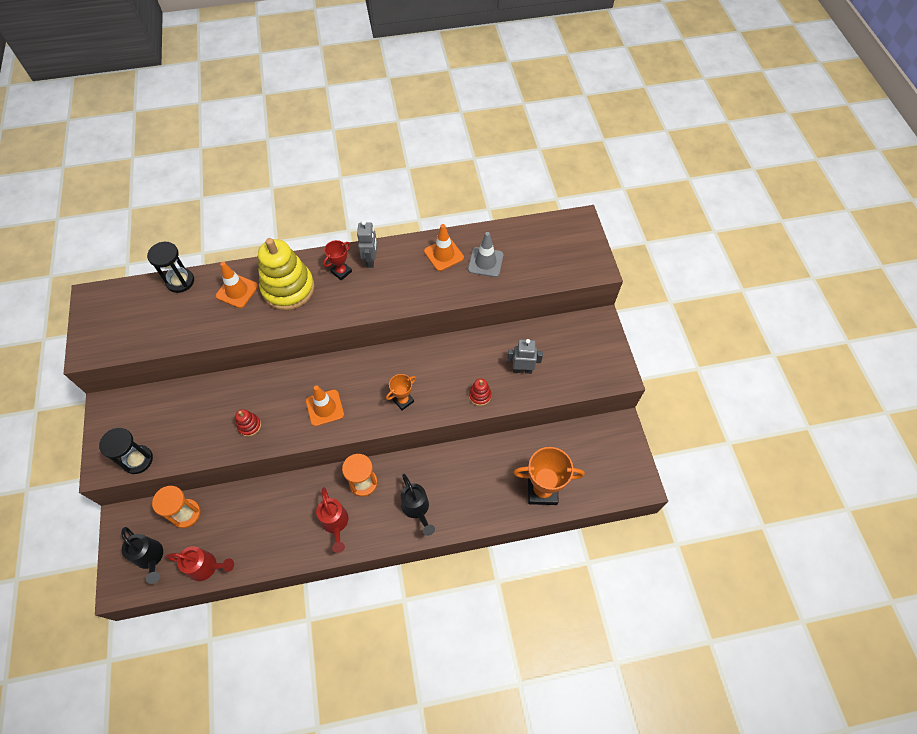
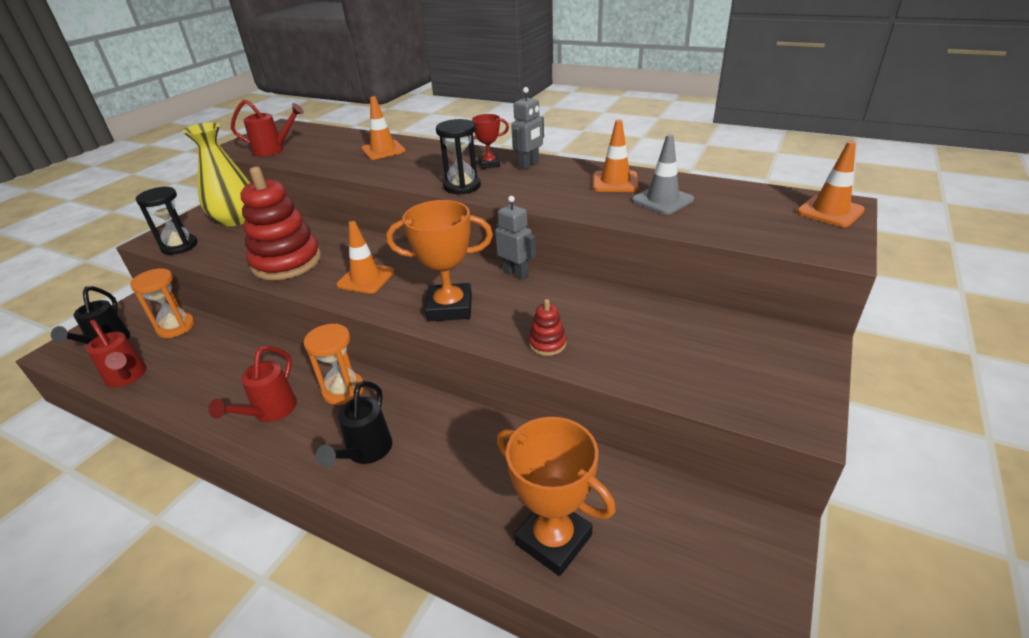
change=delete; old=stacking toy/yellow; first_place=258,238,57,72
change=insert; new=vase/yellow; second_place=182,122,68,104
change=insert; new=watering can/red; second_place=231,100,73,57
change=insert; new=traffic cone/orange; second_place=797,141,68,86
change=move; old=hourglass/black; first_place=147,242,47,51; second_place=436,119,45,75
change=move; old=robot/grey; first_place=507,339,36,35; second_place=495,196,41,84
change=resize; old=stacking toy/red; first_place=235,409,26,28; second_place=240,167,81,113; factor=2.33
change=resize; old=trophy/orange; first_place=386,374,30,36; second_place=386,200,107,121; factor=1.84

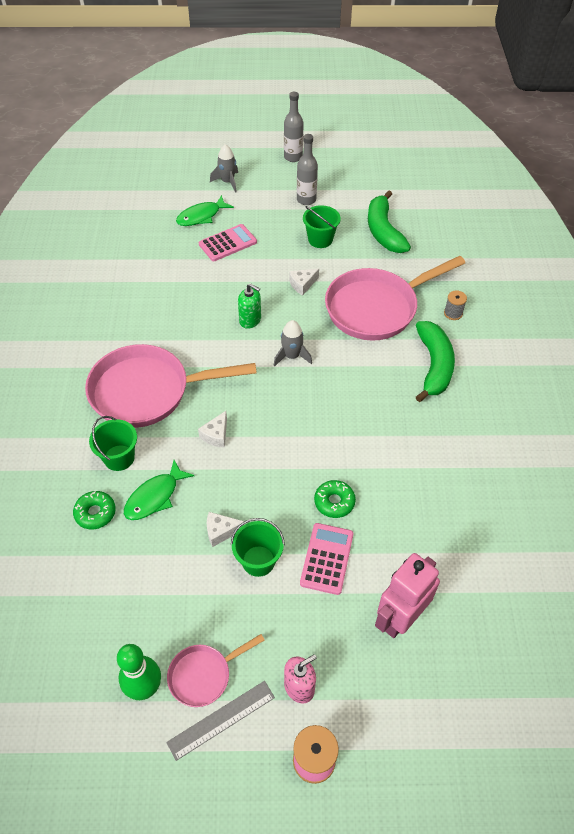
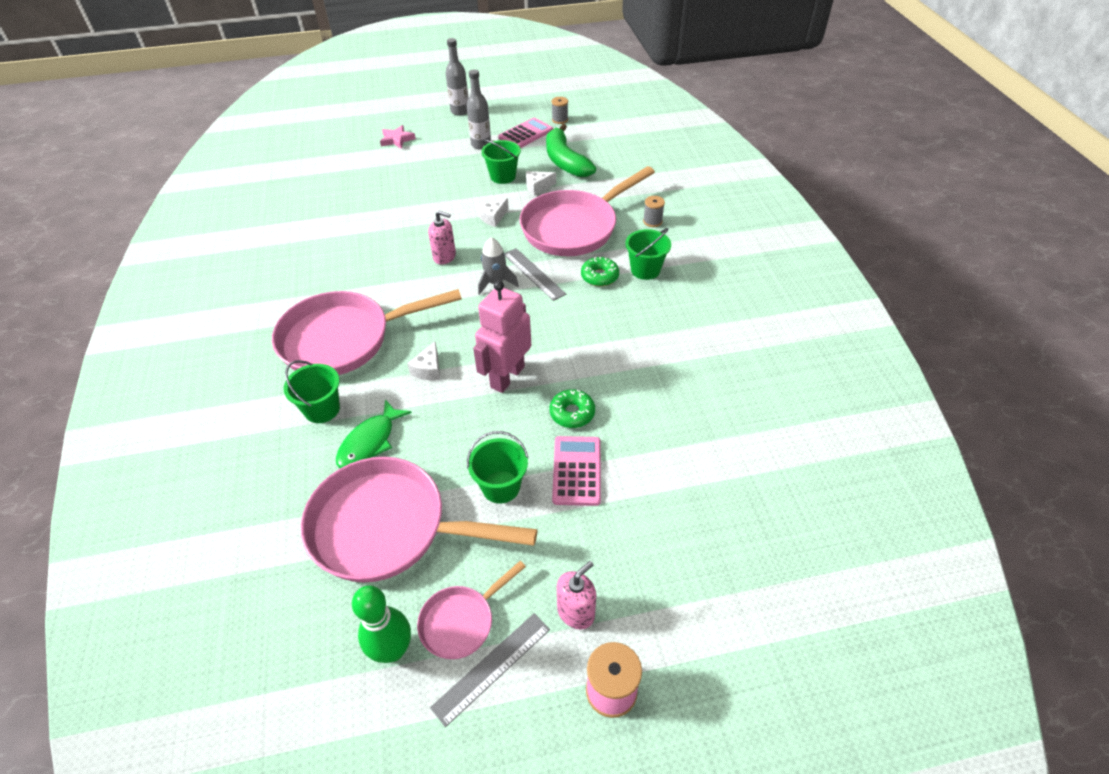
change=delete; old=fish/green; first_place=176,195,58,31
change=insert; new=pan/pink; second_place=301,457,236,126
change=insert; new=ruler/grey; second_place=504,248,62,53
change=insert; new=spool/grey; second_place=552,97,16,27
change=move; old=donut/green; first_place=73,491,43,38; second_place=581,256,38,30
change=move; old=calculator/pink; first_place=199,224,58,37; second_place=499,118,54,30
change=move; old=cheese/white; first_place=207,512,38,35; second_place=526,171,30,25
change=move; old=robot/pink; first_place=375,553,65,85; second_place=473,280,58,113
change=replace; old=rocket/grey; new=star/pink; first_place=210,144,28,49; second_place=380,125,36,24
change=replace; old=banana/green; new=bucket/green; first_place=416,321,39,81; second_place=625,228,46,52
change=recolor; old=soap dispenser/green; new=soap dispenser/pink; first_place=238,283,23,46; second_place=428,211,28,54

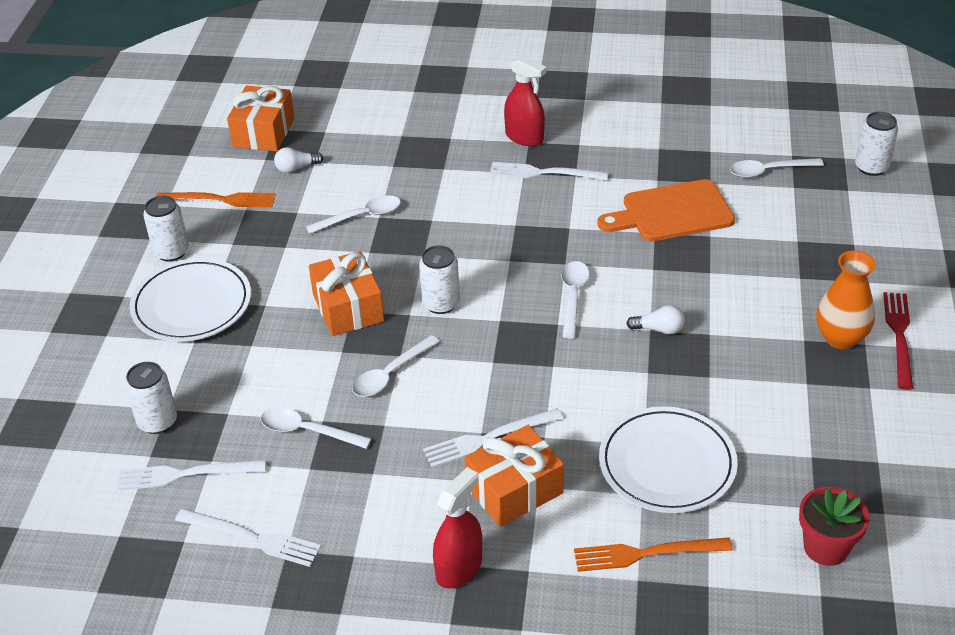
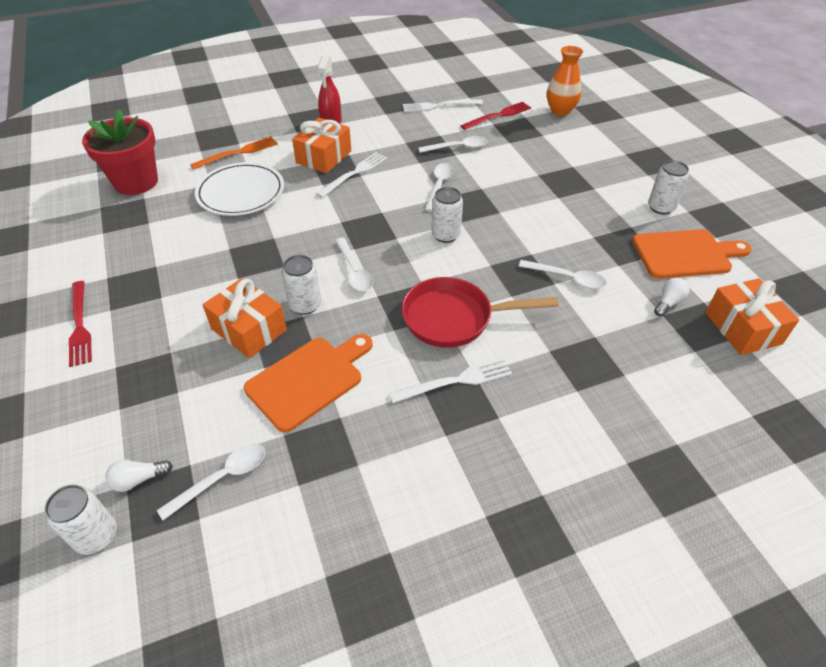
change=delete; old=plate/white; first_place=129,258,122,84
change=delete; old=spray bottle/red; first_place=504,55,42,91
change=insert; new=pan/red; second_place=401,277,158,71
change=move; old=can/white; first_place=125,362,52,72; second_place=282,255,39,60
change=move; old=gift/orange; first_place=309,251,75,85; second_place=203,278,84,80
change=move; old=light bulb/white; first_place=626,305,59,30; second_place=106,460,67,32
change=move; old=vase/orange; first_place=816,250,60,99; second_place=547,46,36,70
change=replace; old=fork/orange; new=cutting board/orange; first_place=156,192,120,15; second_place=632,229,119,50
change=recolor; old=fork/white; new=fork/red; first_place=117,460,149,30; second_place=461,102,70,28
change=rotate; old=spoon/white; first_place=306,195,95,39; second_place=518,260,89,29; degrees=-105
change=resize; old=flower pot/red; first_place=799,487,70,79; second_place=82,109,76,86; factor=1.62

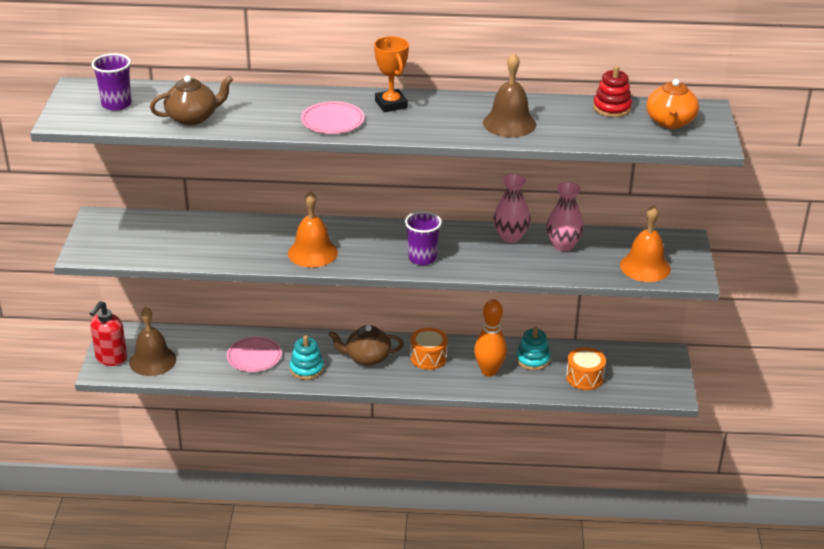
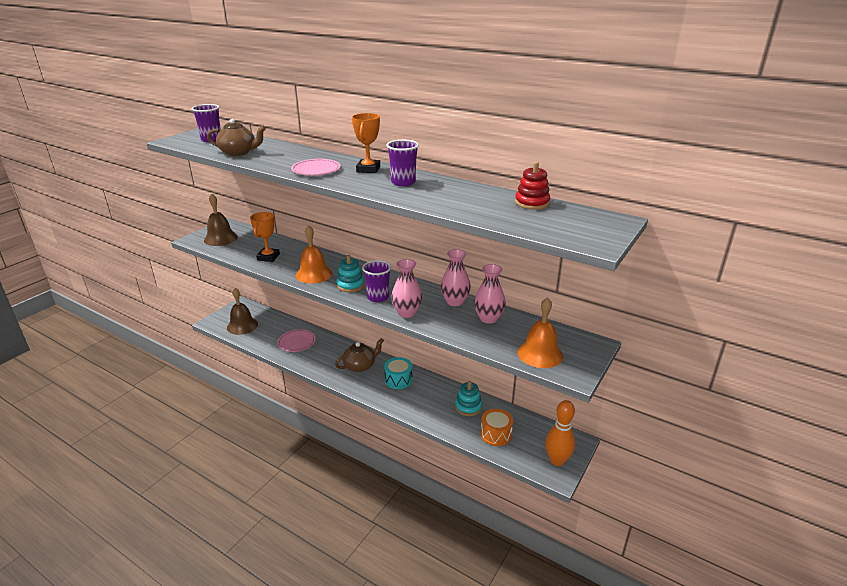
change=delete; old=soap dispenser/red; first_place=89,301,38,65
change=delete; old=teapot/orange; first_place=646,79,53,50
change=insert; new=trophy/orange; second_place=250,212,30,50
change=insert; new=cup/purple; second_place=386,140,33,46
change=insert; new=vase/pink; second_place=391,259,31,59
change=move; old=stacking toy/turquoise; first_place=290,335,34,45; second_place=336,255,29,37
change=move; old=bowling pin/orange; first_place=474,299,33,78; second_place=545,400,30,66
change=move; old=bell/brown; first_place=483,53,53,84; second_place=204,194,34,52
change=recolor; old=drum/orange; new=drum/turquoise; first_place=410,328,38,42; second_place=384,357,28,32
change=rotate; old=teapot/brown; first_place=329,325,75,41; second_place=335,338,49,34; degrees=120

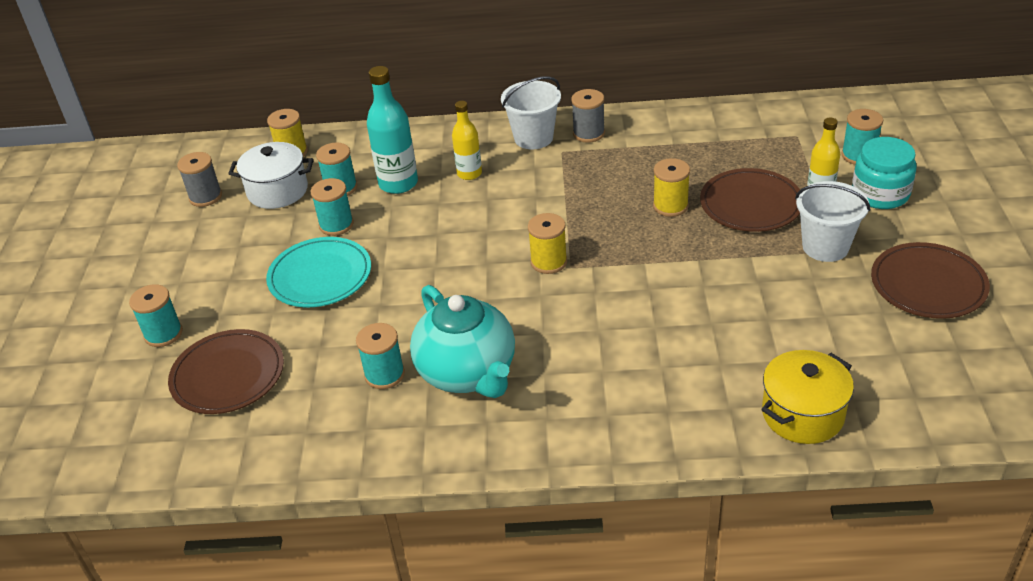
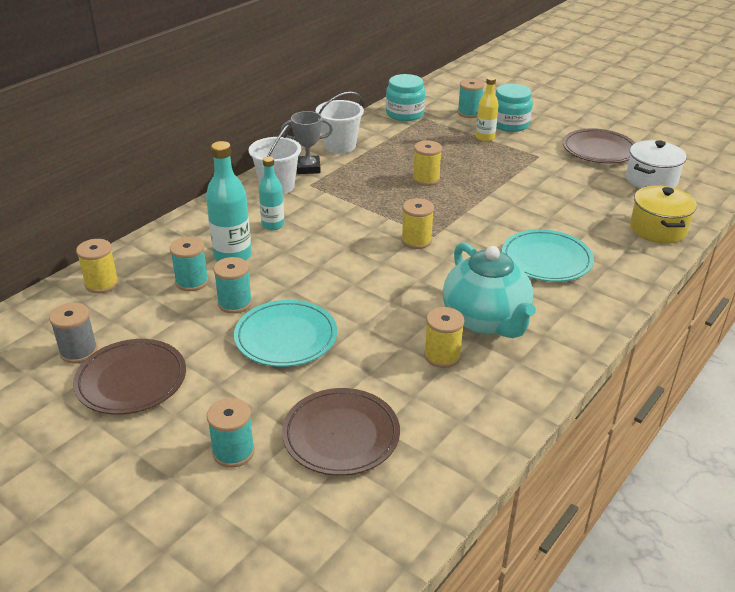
change=insert; new=jar/turquoise; second_place=386,74,39,47
change=insert; new=plate/turquoise; second_place=502,229,92,53
change=move; old=pot/white; first_place=228,142,86,67; second_place=626,140,61,49
change=move; old=plate/brown; first_place=700,168,100,64; second_place=73,339,113,76
change=move; old=bucket/white; first_place=795,181,75,81; second_place=316,92,48,61
change=replace; old=spool/grey; new=trophy/grey; first_place=571,89,34,54; second_place=281,111,52,63
change=recolor; old=spool/turquoise; new=spool/yellow; first_place=356,323,49,66; second_place=424,307,40,61
change=recolor; old=bottle/yellow; new=bottle/turquoise; first_place=452,101,30,79; second_place=259,157,25,73
change=rotate; old=teapot/turquoise; first_place=410,285,105,113; second_place=443,242,93,96; degrees=60

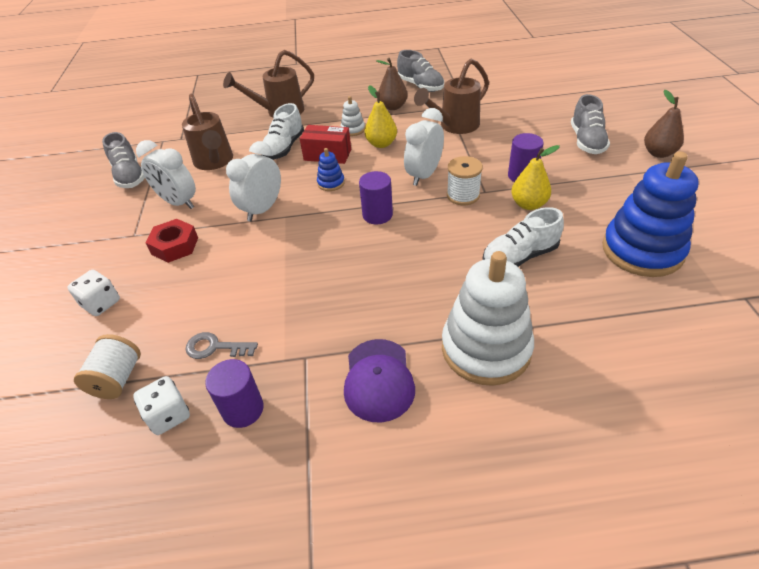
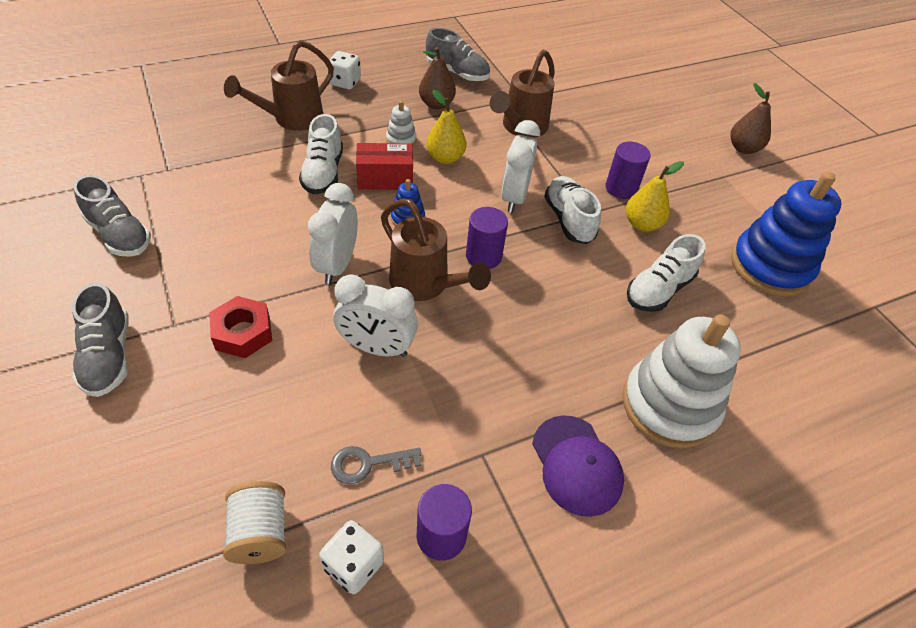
change=move; old=dice/white; first_place=67,270,53,46; second_place=327,51,34,39
change=move; old=clock/white; first_place=136,140,60,69; second_place=334,274,84,83
change=move; old=watering can/brown; first_place=182,94,51,76; second_place=381,199,110,102
change=move; old=shoe/grey; first_place=571,94,39,60; second_place=72,283,57,114
change=replace; old=spool/white; new=shoe/white; first_place=447,156,36,49; second_place=544,176,57,68

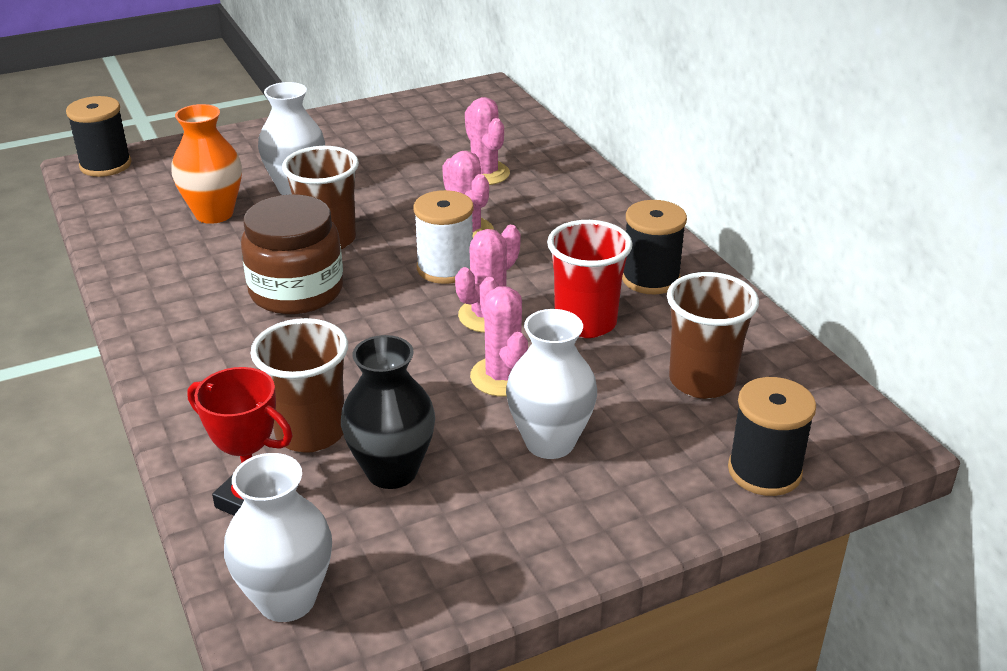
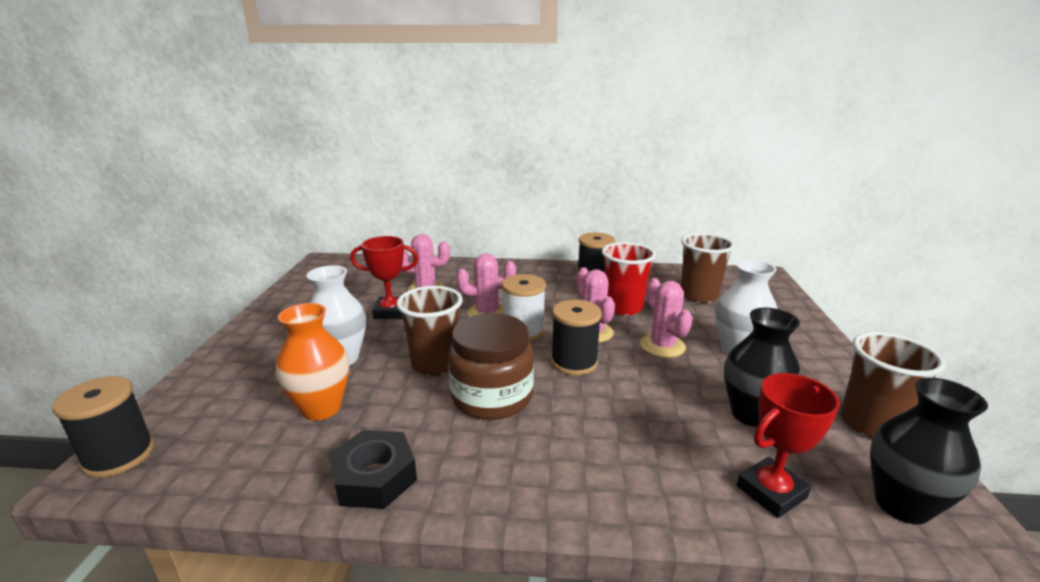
change=insert; new=nut/black; second_place=329,430,88,79
change=insert; new=trophy/red; second_place=350,236,69,83
change=move; old=cup/brown; first_place=250,318,98,135; second_place=841,332,105,106
change=move; old=spool/black; first_place=728,377,88,119; second_place=551,300,51,75
change=recolor; old=vase/white; new=vase/black; first_place=224,453,108,169; second_place=870,378,118,147
change=rotate; old=cactus/pink; first_place=470,277,58,120; second_place=640,278,53,80; degrees=60

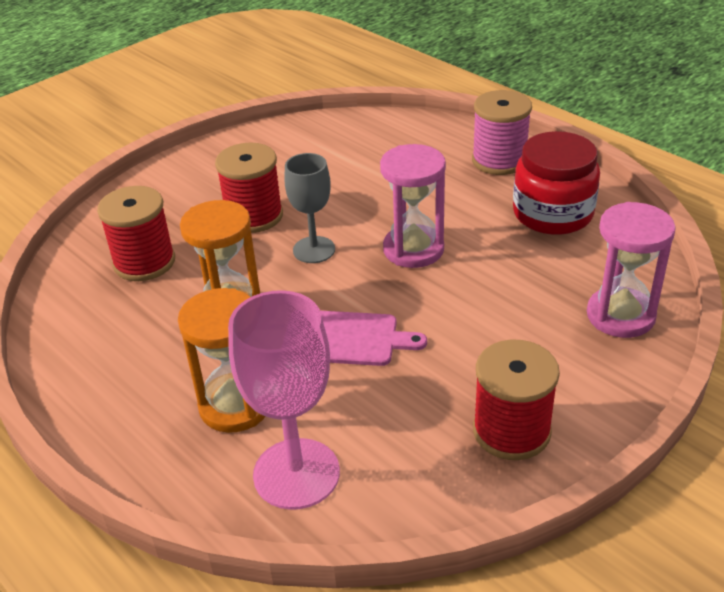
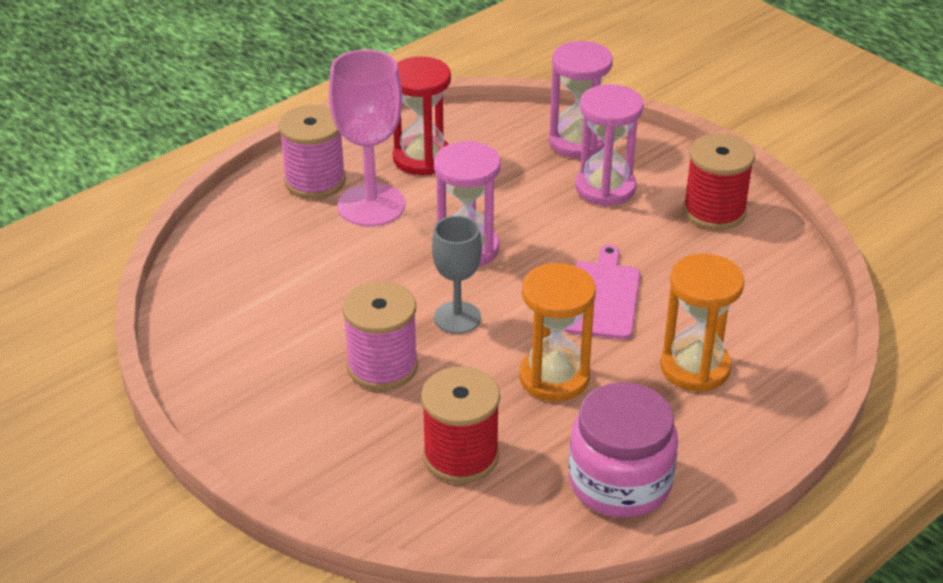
change=insert; new=jar/pink; second_place=569,382,109,136
change=insert; new=hourglass/pink; second_place=575,84,69,122
change=move; old=goblet/pink; first_place=228,290,112,220; second_place=329,49,76,178
change=replace; old=jar/red; new=hourglass/red; first_place=513,131,87,104; second_place=393,57,58,118
change=recolor; old=spool/red; new=spool/pink; first_place=215,143,68,90; second_place=342,281,76,109

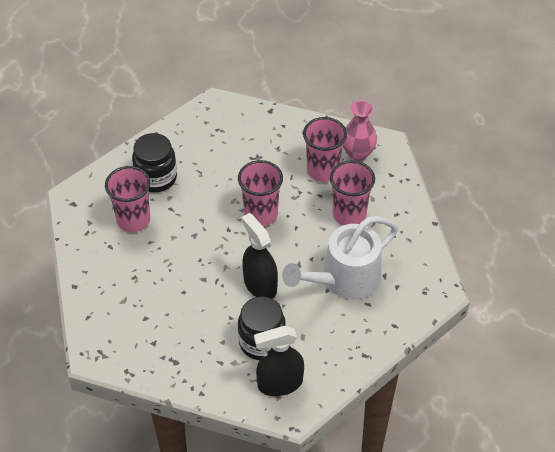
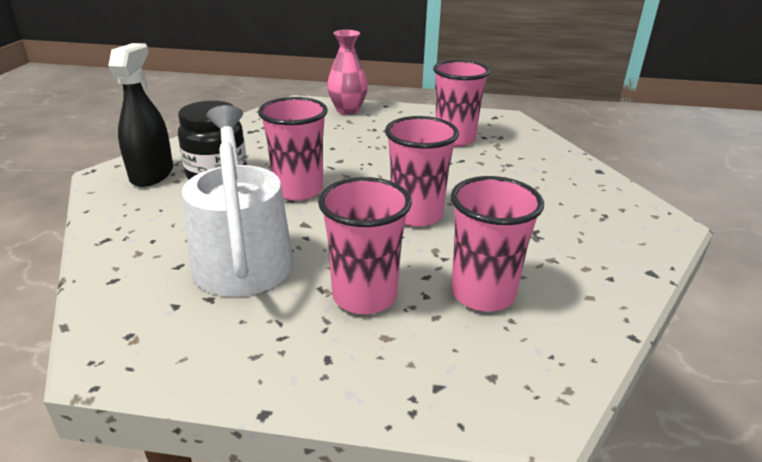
change=delete; old=jar/black; first_place=132,133,45,60
change=move; old=vase/pink; first_place=343,100,34,61; second_place=327,30,41,85
change=replace; old=spray bottle/black; new=cup/pink; first_place=241,213,37,86; second_place=258,97,70,104

